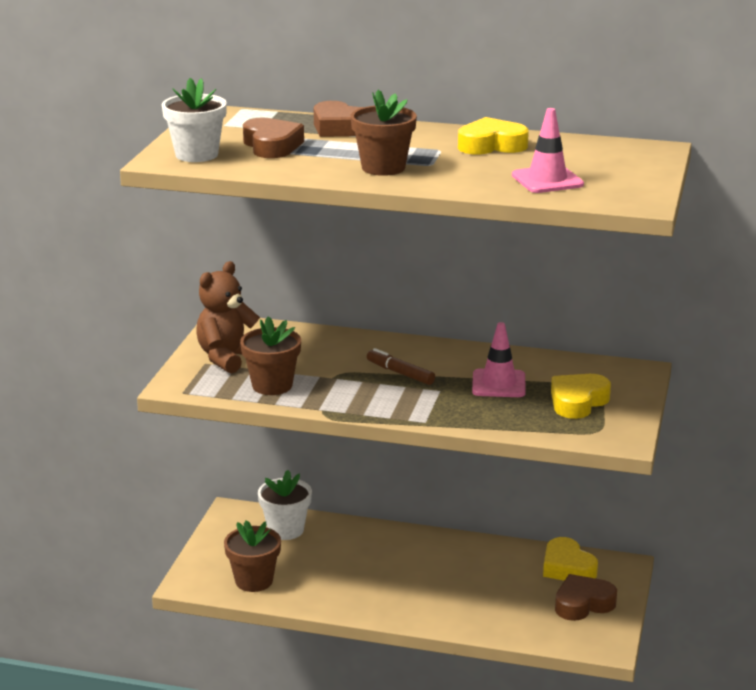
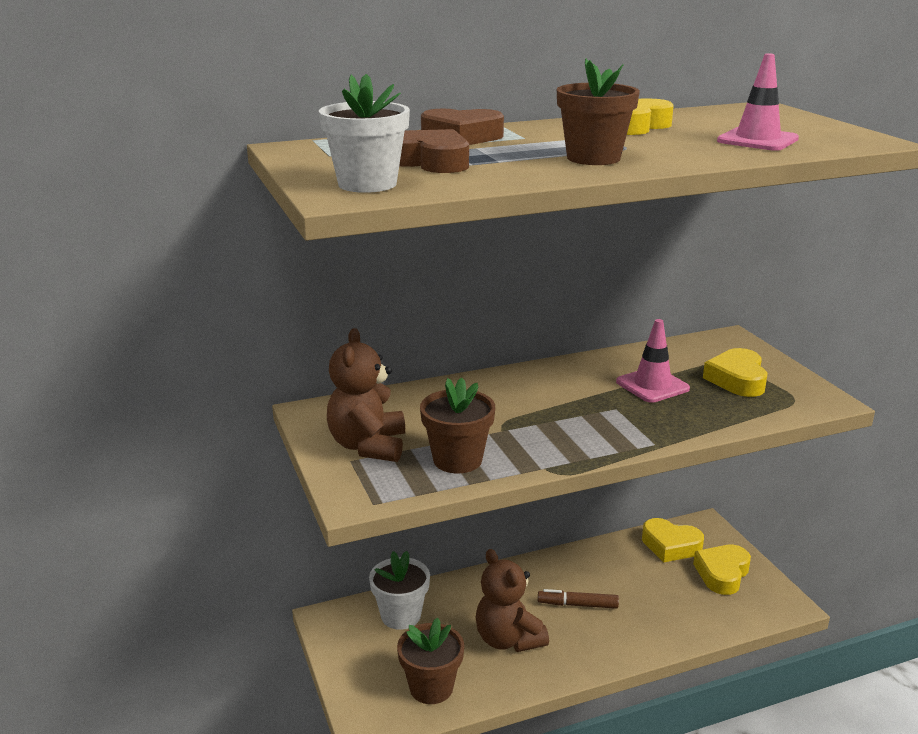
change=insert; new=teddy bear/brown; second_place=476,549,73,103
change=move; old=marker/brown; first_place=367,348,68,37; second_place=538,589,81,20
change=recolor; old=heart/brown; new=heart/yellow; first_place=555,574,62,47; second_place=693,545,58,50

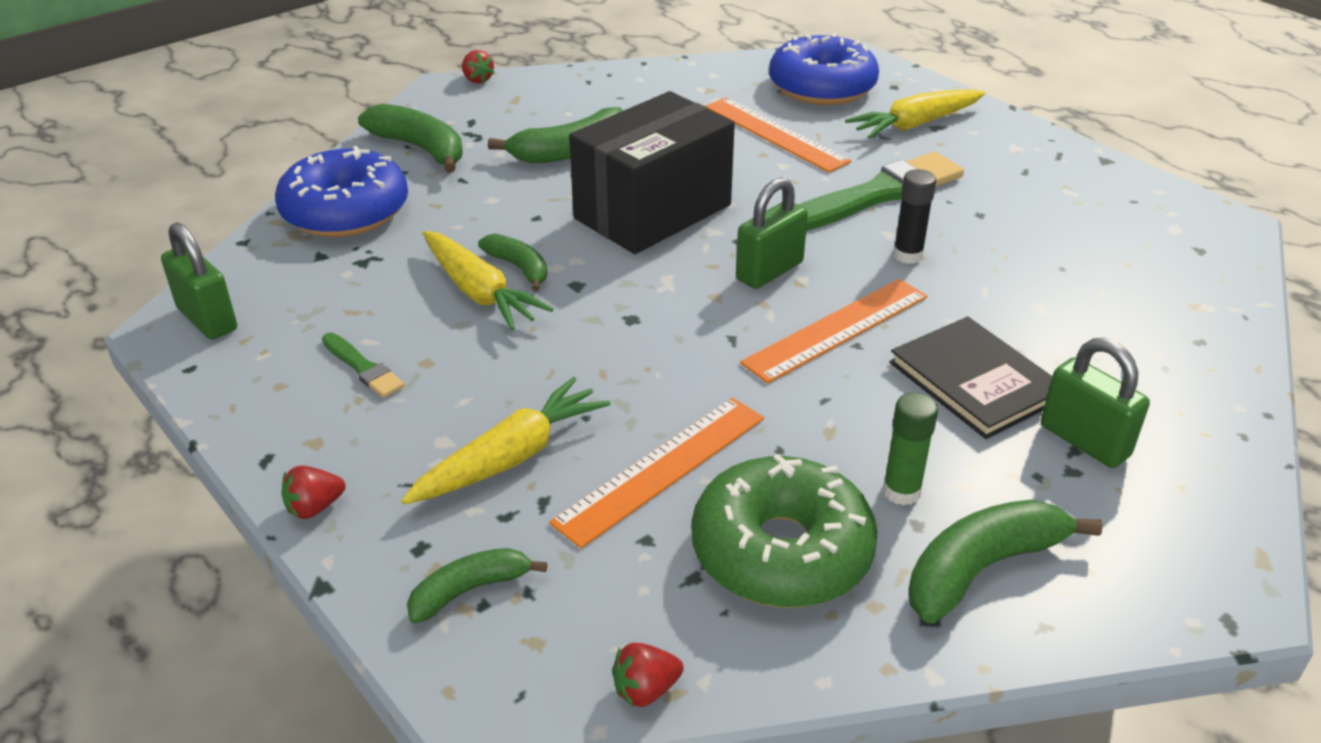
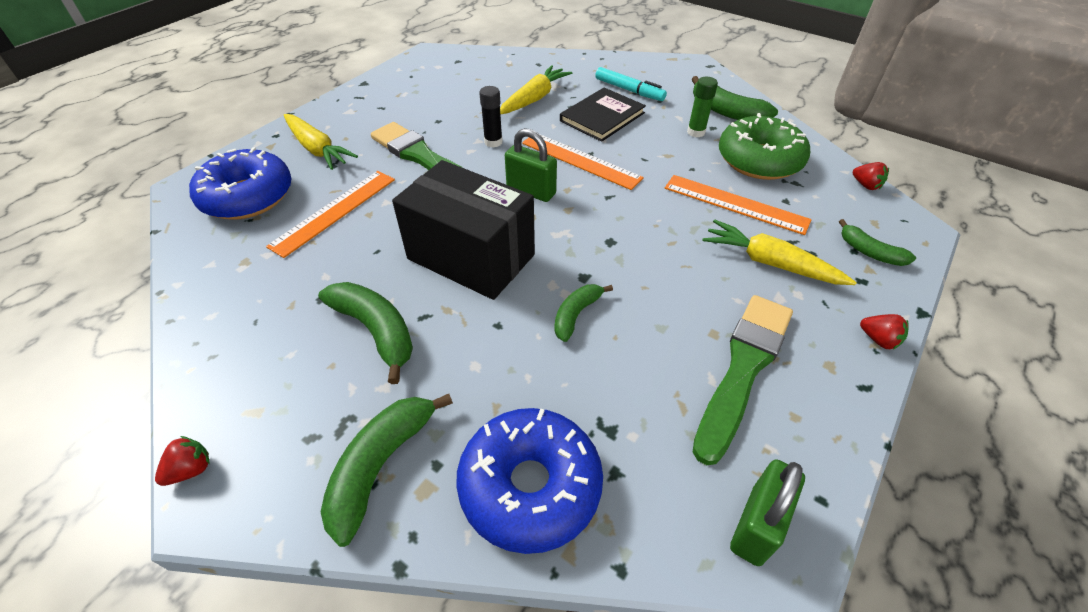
change=move; old=carrot/yellow; first_place=423,231,130,99; second_place=500,65,72,50
change=replace; old=padlock/green; new=marker/turquoise; first_place=1041,338,109,130; second_place=595,67,72,34
change=resize; old=brush/green; first_place=322,333,83,65; second_place=693,295,100,170; factor=2.14

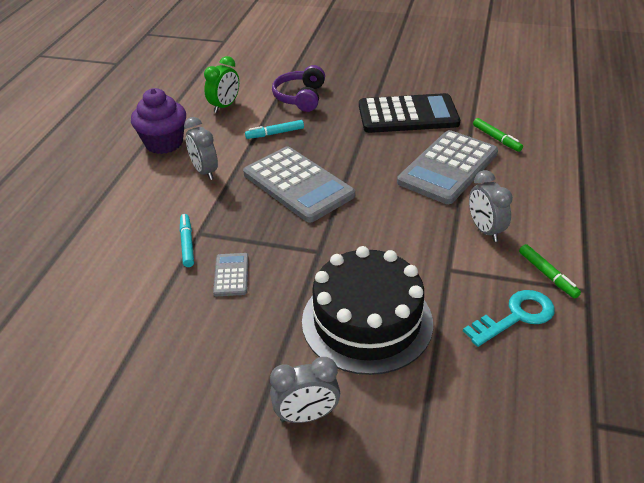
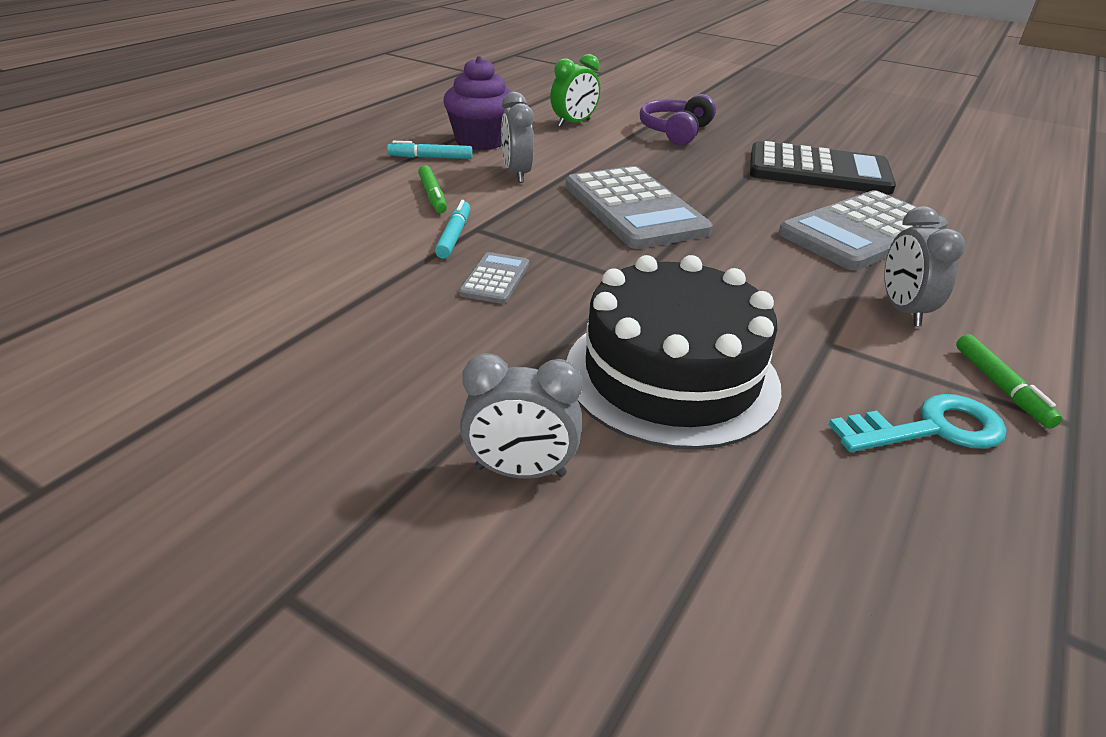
change=move; old=marker/turquoise; first_place=245,120,59,19; second_place=387,141,86,18
change=move; old=marker/green; first_place=473,118,50,34; second_place=418,165,29,48

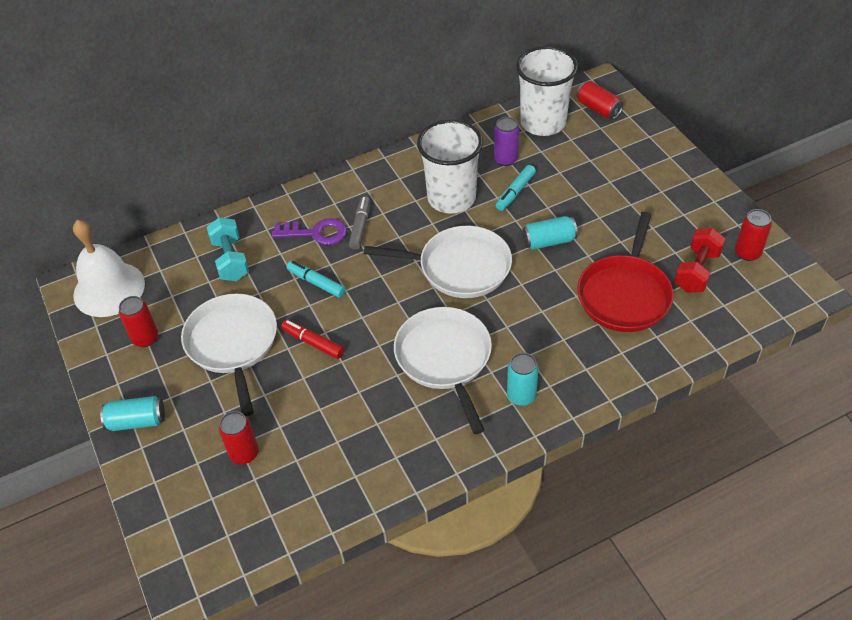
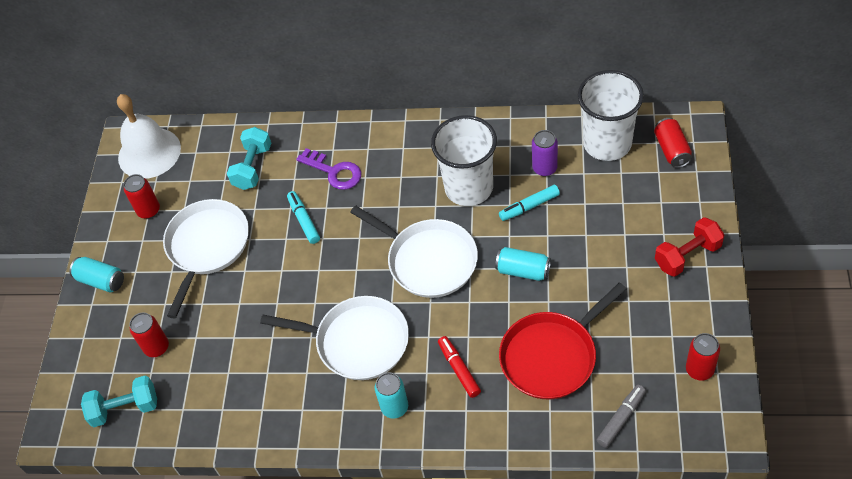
change=insert; new=dumbbell/turquoise; second_place=81,376,76,51
change=move; old=marker/red; first_place=281,320,63,39; second_place=438,336,43,62
change=move; old=marker/grey; first_place=349,196,21,54; second_place=597,385,49,63
change=move; old=dumbbell/red; first_place=674,228,51,65; second_place=655,217,69,60
change=rotate; old=pan/white; first_place=394,307,98,127; second_place=260,296,149,84; degrees=90

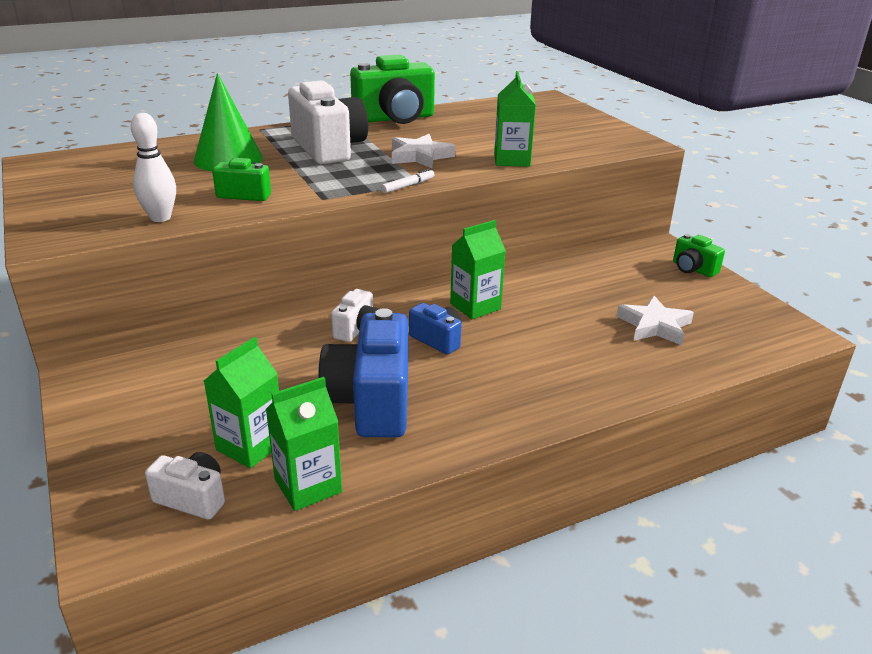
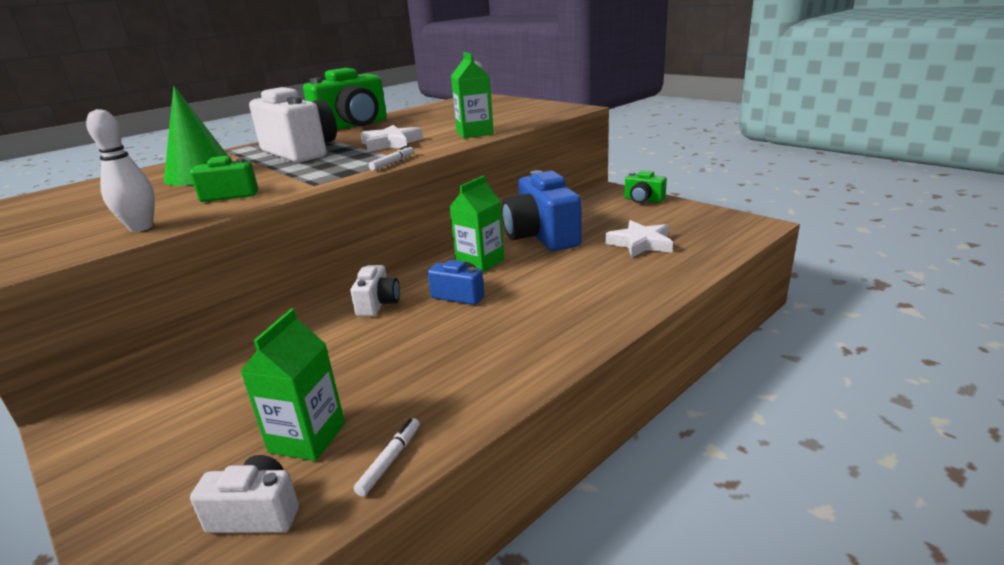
change=move; old=camera/blue; first_place=318,308,90,129; second_place=502,170,80,81
change=replace; old=carton/green; new=marker/white; first_place=266,377,76,134; second_place=353,418,67,79

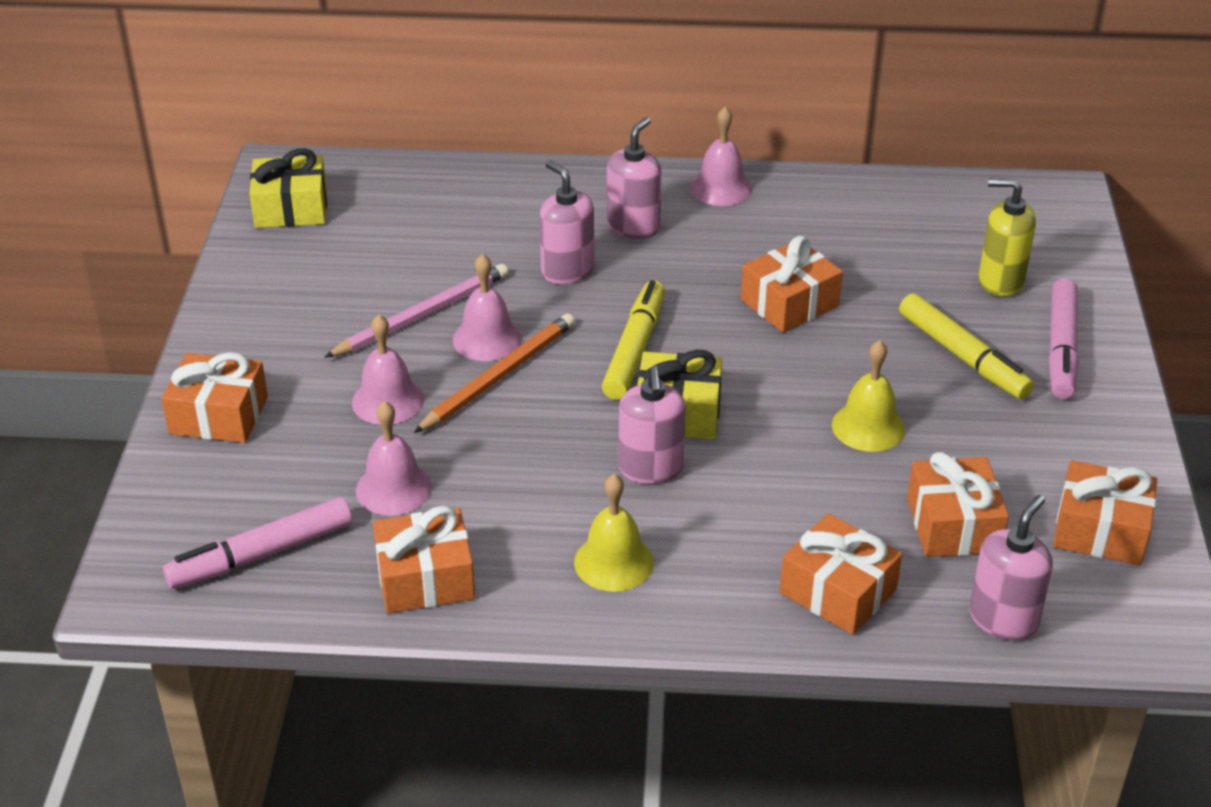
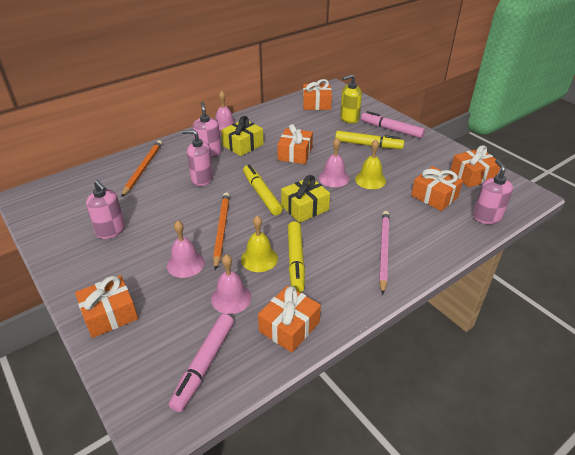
change=insert; new=pencil/orange; second_place=121,140,41,57
change=insert; new=marker/yellow; second_place=288,221,17,72
change=move; old=gift/yellow; first_place=249,148,78,80; second_place=221,116,43,40
change=move; old=pencil/pink; first_place=324,264,184,94; second_place=379,211,10,84
change=move; old=bell/pink; first_place=453,254,69,107; second_place=319,138,30,49
change=move; old=bell/yellow; first_place=574,474,80,118; second_place=241,215,37,57
change=move; old=soap dispenser/pink; first_place=619,366,67,118; second_place=86,180,39,59
change=move; old=gift/orange; first_place=780,513,122,122; second_place=303,79,29,31
change=rotate; old=marker/pink; first_place=1048,278,31,121; second_place=361,111,64,27; degrees=150

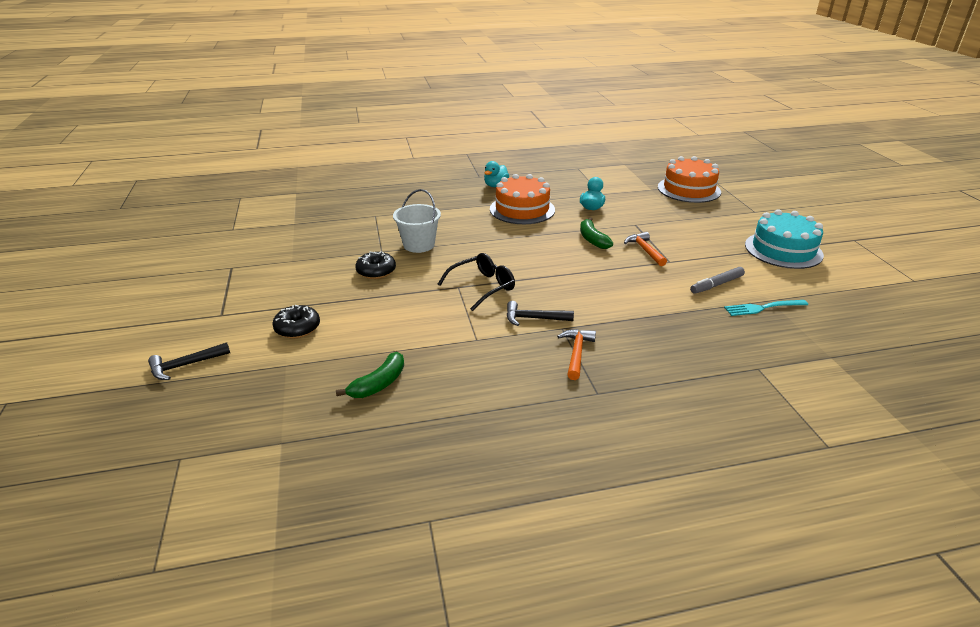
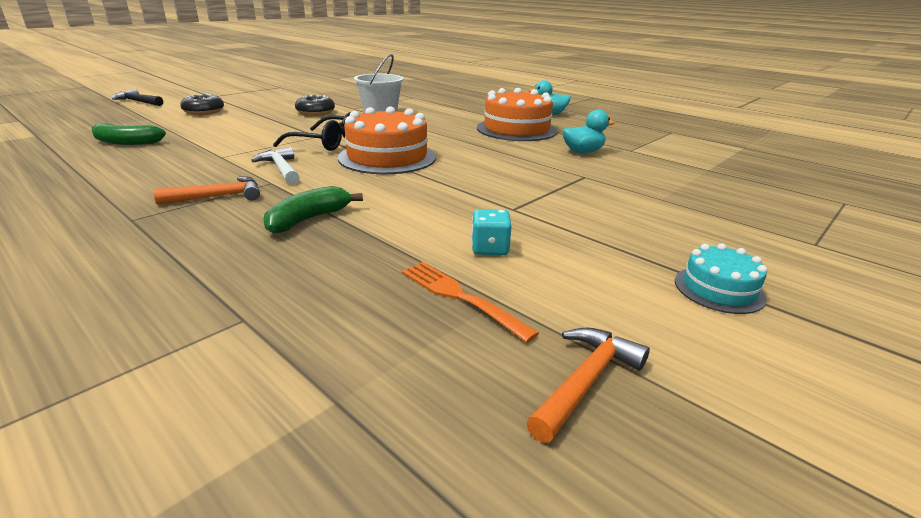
change=move; old=banana/green; first_place=580,217,33,32; second_place=263,186,100,48
change=move; old=hammer/orange; first_place=624,232,43,34; second_place=526,328,124,115
change=move; old=cake/orange; first_place=658,156,63,47; second_place=338,106,98,68
change=replace; old=marker/grey; new=dice/turquoise; first_place=690,267,55,27; second_place=472,209,40,46
change=recolor; old=hammer/black; new=hammer/white; first_place=507,301,67,25; second_place=251,147,48,37
change=recolor; old=fork/turquoise; new=fork/orange; first_place=724,300,84,16; second_place=402,262,137,81
change=resize; old=cake/turquoise; first_place=745,209,79,60; second_place=675,243,92,71; factor=0.52

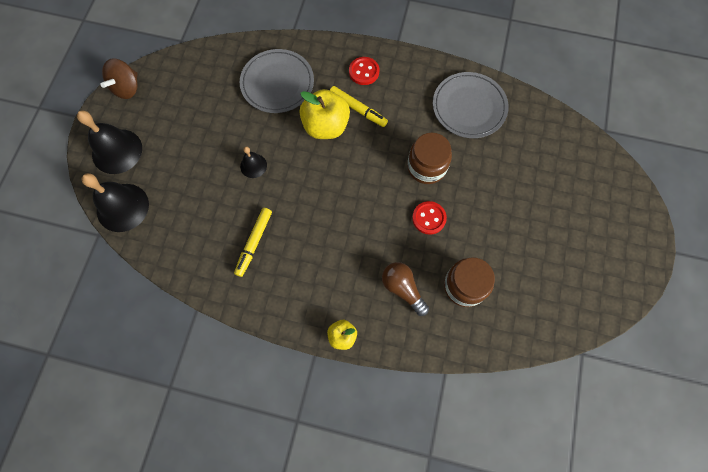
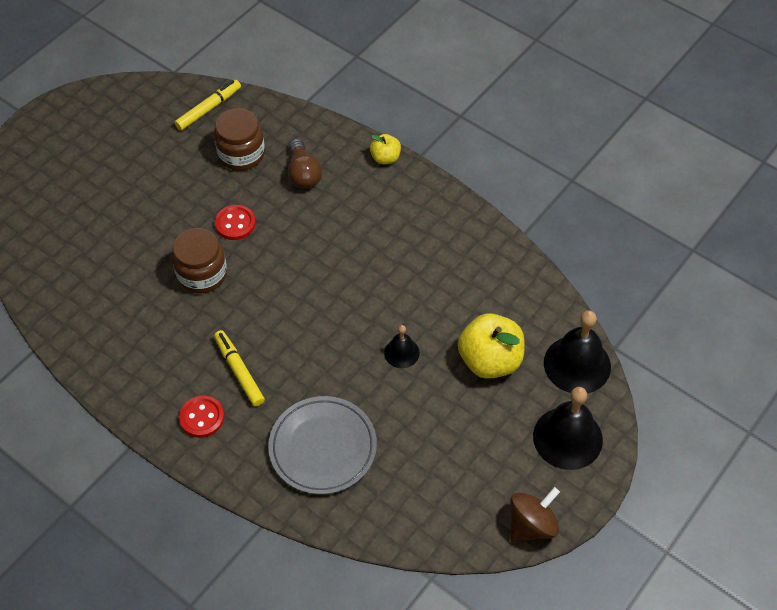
change=delete; old=plate/grey; first_place=433,72,76,66
change=move; old=marker/yellow; first_place=234,208,38,69; second_place=175,80,66,51
change=move; old=apple/yellow; first_place=299,89,51,50; second_place=458,313,67,66

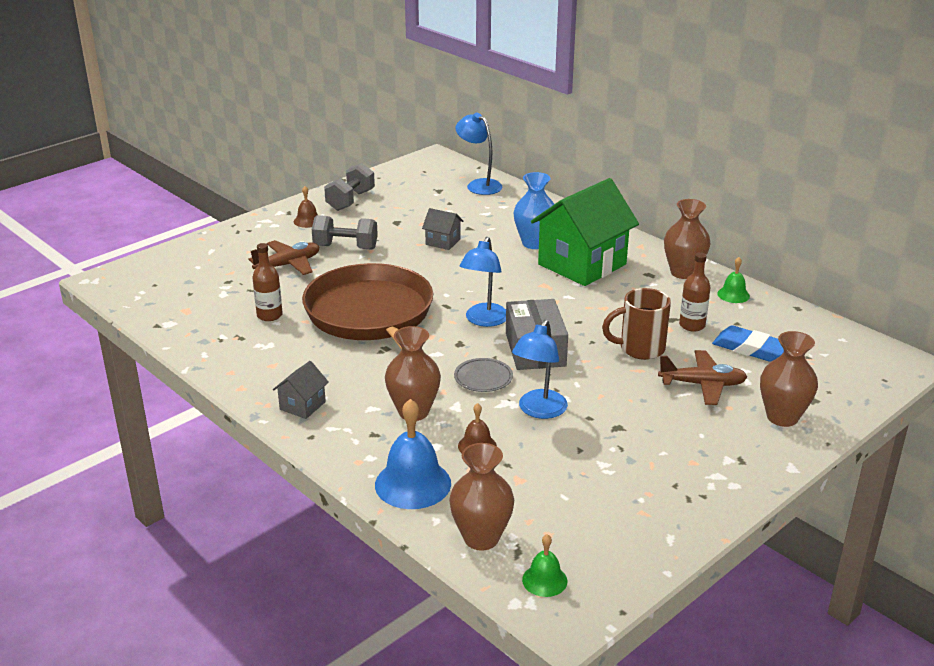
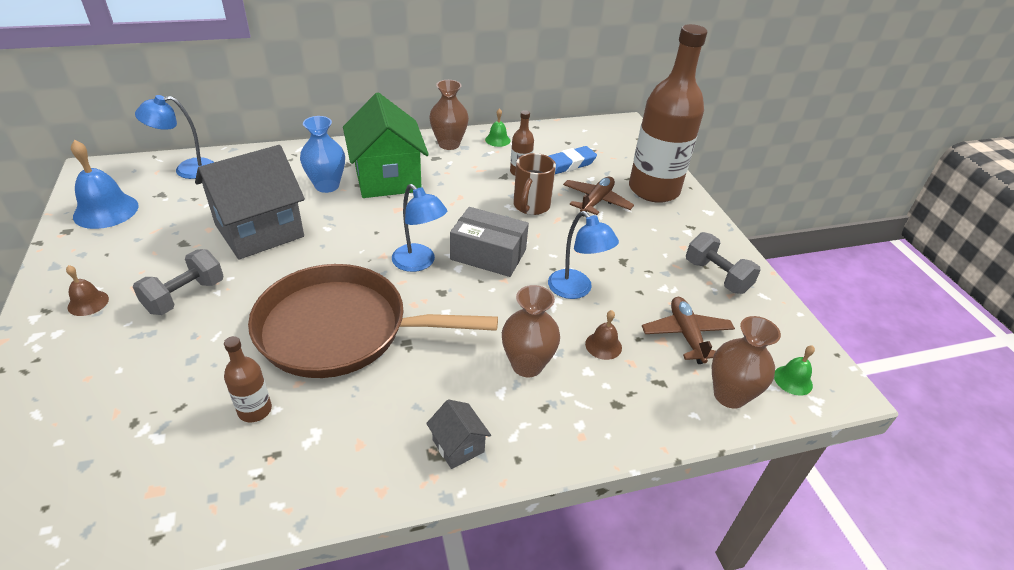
change=delete; old=plate/grey; first_place=454,358,59,34
change=move; old=plane/brown; first_place=249,240,70,35; second_place=642,297,93,67
change=move; old=dumbbell/grey; first_place=324,163,51,48; second_place=686,232,75,62
change=move; old=bell/blue; first_place=375,399,76,110; second_place=71,140,68,89
change=replace; old=vase/brown; new=bottle/brown; first_place=760,331,58,96; second_place=629,24,78,179
change=resize; old=house/grey; first_place=422,208,41,42; second_place=195,145,110,114; factor=2.32

